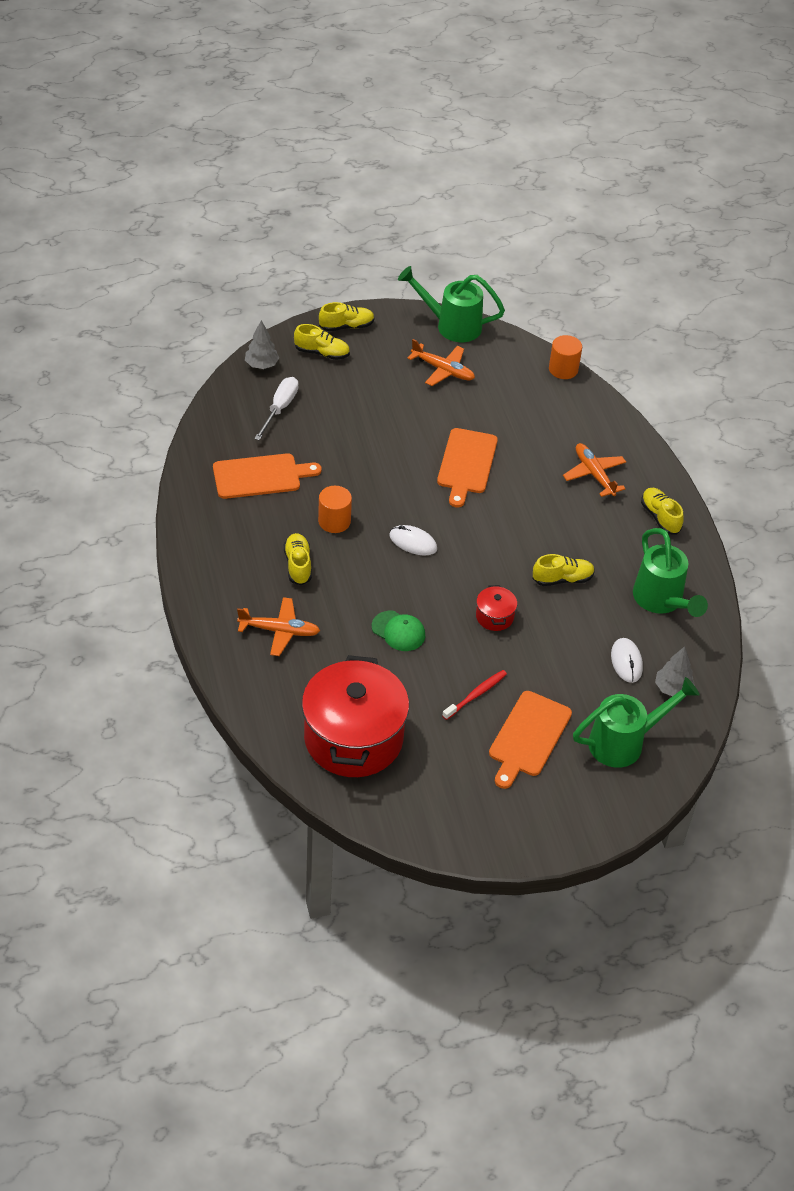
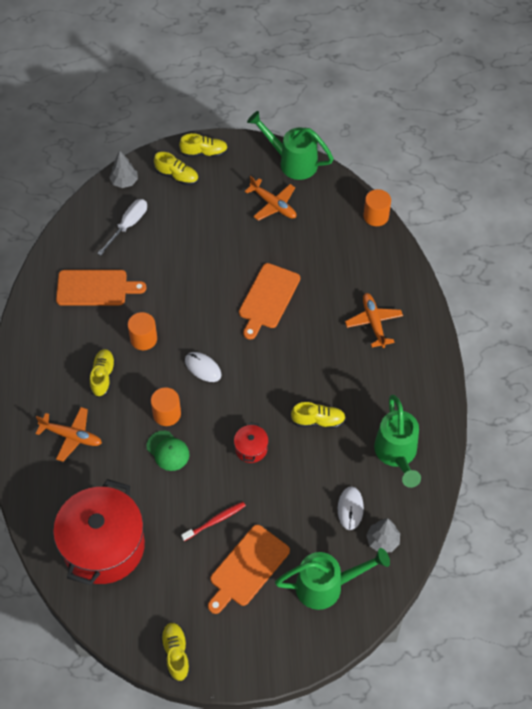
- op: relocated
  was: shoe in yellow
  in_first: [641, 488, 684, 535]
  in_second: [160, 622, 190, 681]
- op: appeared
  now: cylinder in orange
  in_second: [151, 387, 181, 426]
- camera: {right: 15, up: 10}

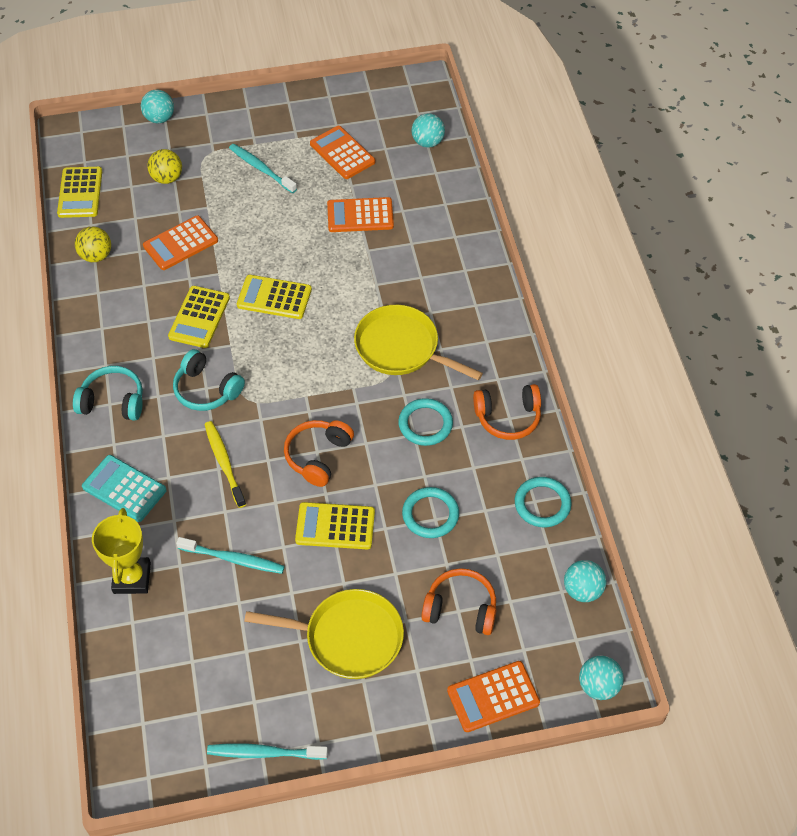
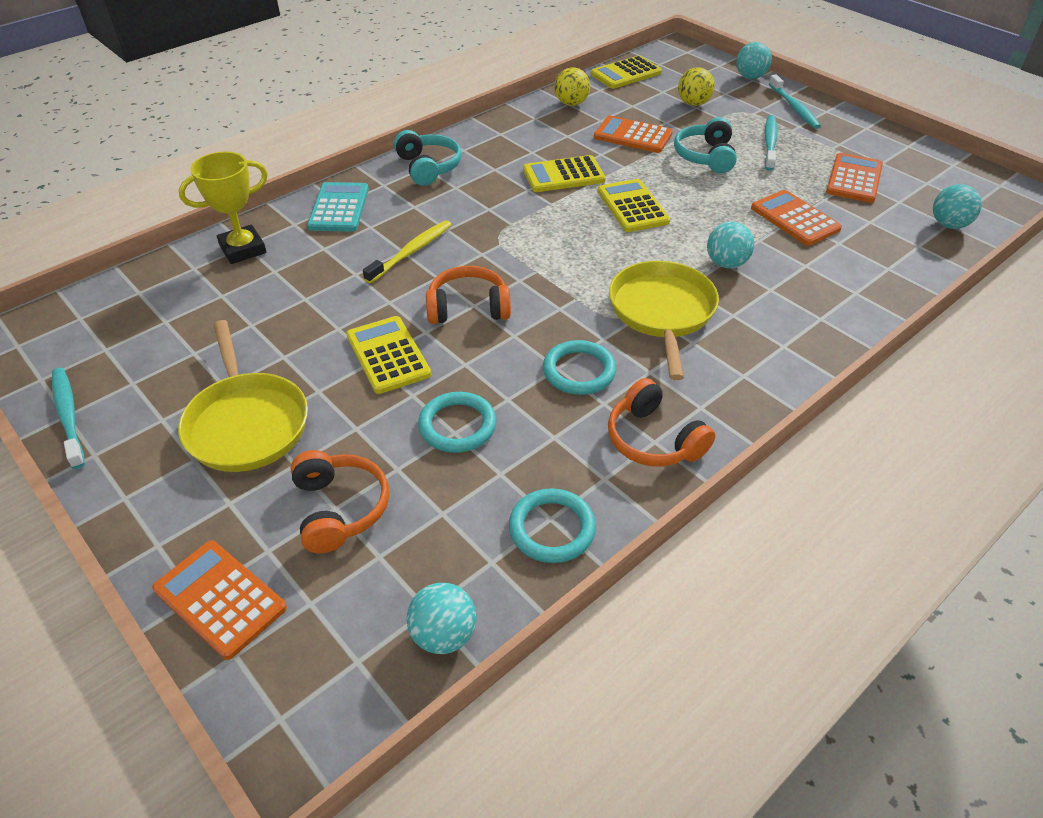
- op: relocated
  was: headphones in turquoise
  in_first: [173, 349, 245, 411]
  in_second: [674, 117, 737, 173]
- op: relocated
  was: toothbrush in turquoise
  in_first: [176, 537, 285, 574]
  in_second: [769, 75, 821, 129]
- op: relocated
  was: ball in turquoise
  in_first: [579, 656, 624, 700]
  in_second: [707, 222, 754, 268]
- camera: {right: 60, up: -10}

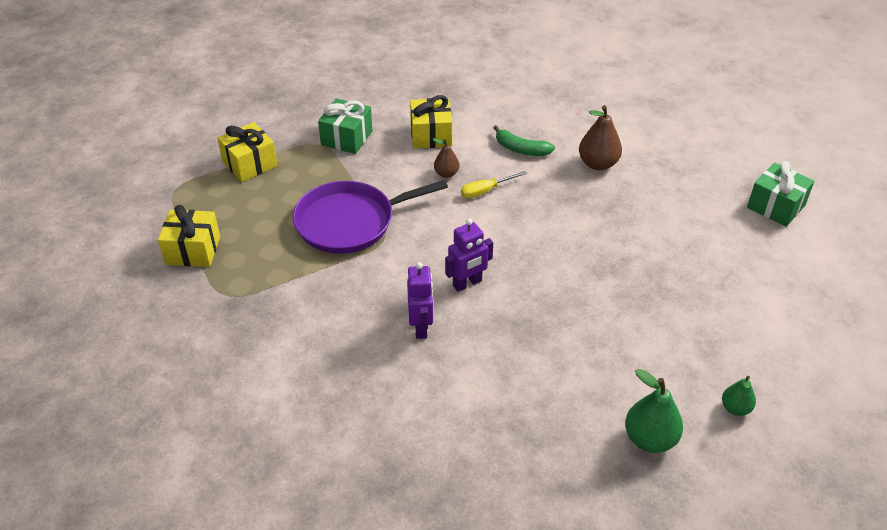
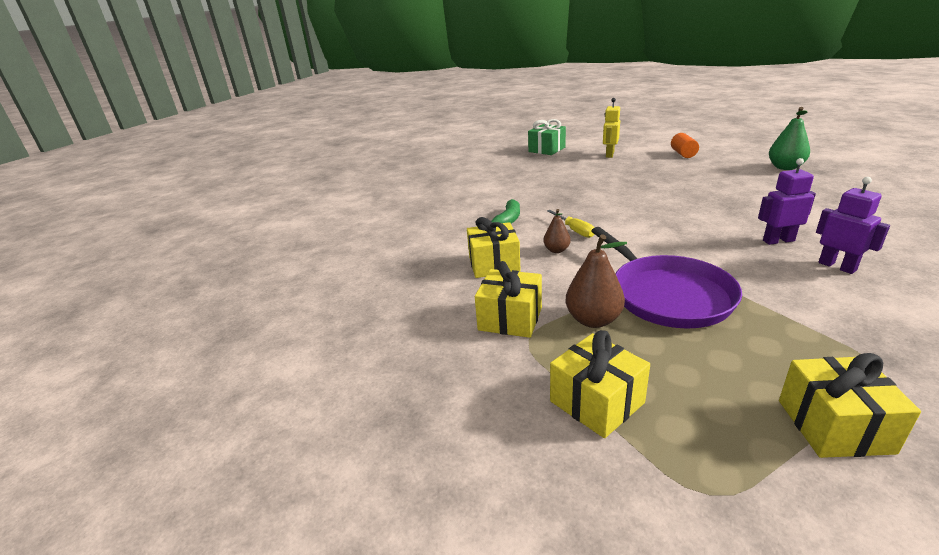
- op: colour
  was: gift in green
  now: gift in yellow
  in_first: [318, 98, 373, 154]
  in_second: [475, 261, 542, 338]
- op: relocated
  was: robot in purple
  in_first: [445, 219, 493, 292]
  in_second: [816, 177, 890, 274]
- op: relocated
  was: pear in brown
  in_first: [579, 105, 622, 170]
  in_second: [566, 234, 627, 328]
- op: missing
  was: pear in green
  in_first: [722, 376, 756, 416]
- op: appeared
  now: robot in yellow
  in_second: [603, 98, 620, 158]
- op: appeared
  now: cylinder in orange
  in_second: [671, 133, 699, 158]
- camera: {right: -90, up: -15}

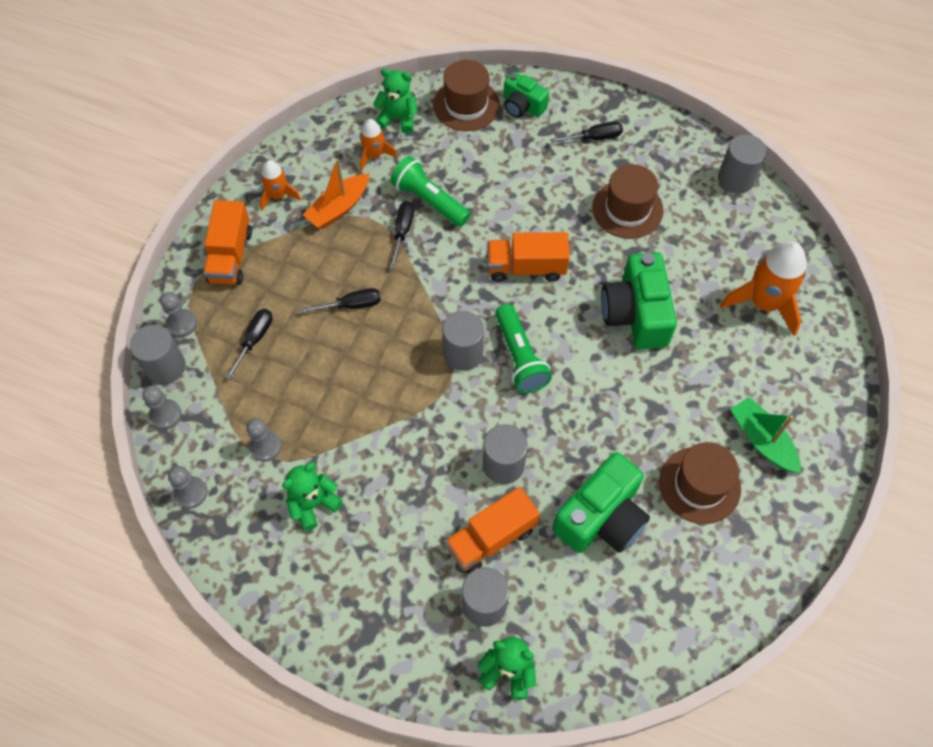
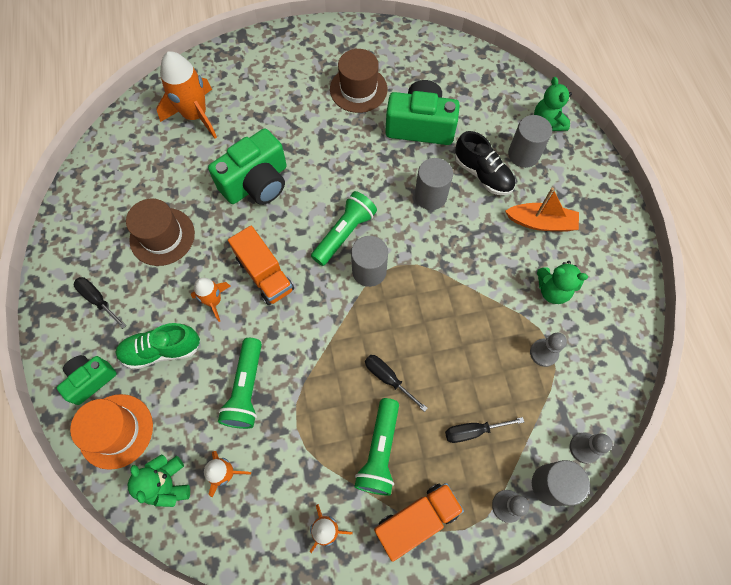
- op: missing
  was: pawn in grey
  in_first: [168, 466, 207, 509]
- op: relocated
  was: boat in orange
  in_first: [303, 159, 369, 229]
  in_second: [505, 188, 579, 232]
- op: missing
  was: screwdriver in black
  in_first: [389, 201, 414, 269]
- op: colour
  was: hat in brown
  now: hat in orange
  in_first: [433, 60, 500, 131]
  in_second: [70, 394, 153, 470]
- op: exchanged
  was: truck in orange
  now: shoe in black
  in_first: [445, 487, 540, 574]
  in_second: [455, 131, 515, 195]
- op: spun
  was: camera in green
  in_first: [503, 72, 549, 118]
  in_second: [57, 355, 117, 405]
  clockwise: -135
- op: missing
  was: cylinder in grey
  in_first: [718, 134, 767, 194]
- op: missing
  was: boat in green
  in_first: [730, 397, 801, 473]
- op: appeared
  now: shoe in green
  in_second: [115, 323, 200, 370]
- op: appeared
  now: rocket in orange
  in_second: [191, 278, 230, 322]
- op: appeared
  now: flashlight in green
  in_second: [354, 398, 399, 496]
- camera: {right: -125, up: 5}

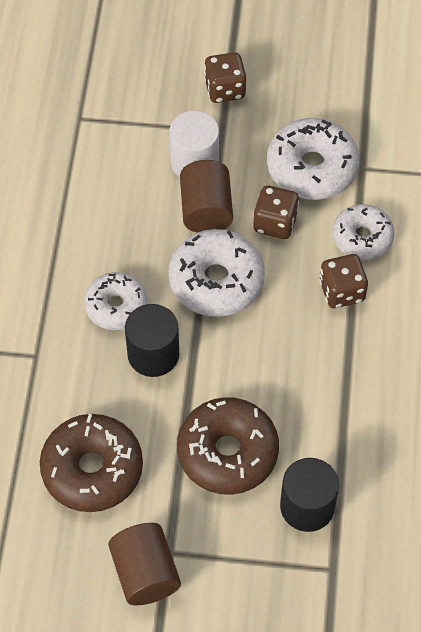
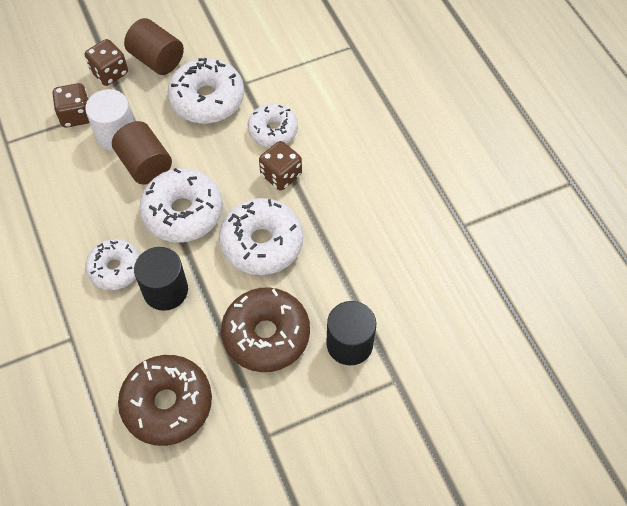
- op: relocated
  was: cylinder in brown
  in_first: [108, 523, 181, 606]
  in_second: [124, 18, 184, 75]
- op: relocated
  was: dice in brown
  in_first: [254, 185, 299, 239]
  in_second: [53, 83, 90, 128]
- op: appeared
  now: donut in white
  in_second: [219, 198, 303, 275]
- camera: {right: -30, up: 0}

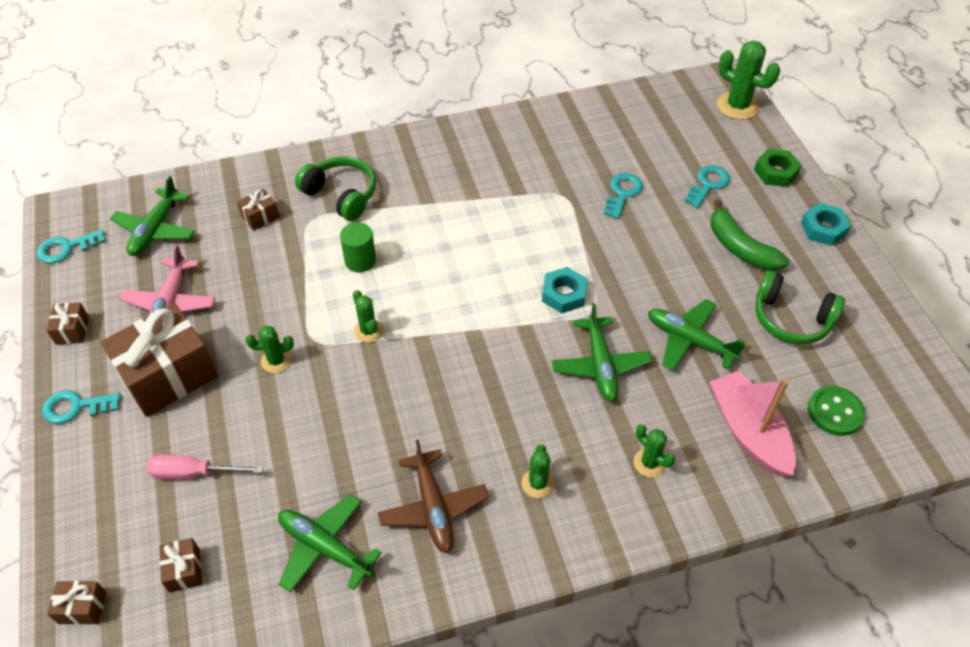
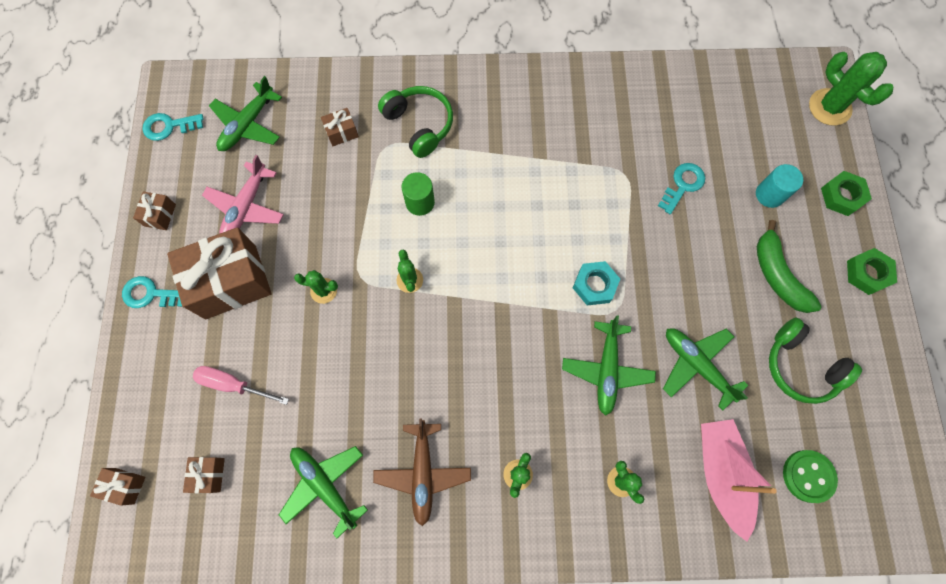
- op: exchanged
  was: key in turquoise
  now: cylinder in turquoise
  in_first: [685, 165, 730, 208]
  in_second: [756, 164, 803, 208]
- op: colour
  was: nut in turquoise
  now: nut in green
  in_first: [801, 203, 851, 246]
  in_second: [847, 248, 897, 295]
- camera: {right: 15, up: 20}

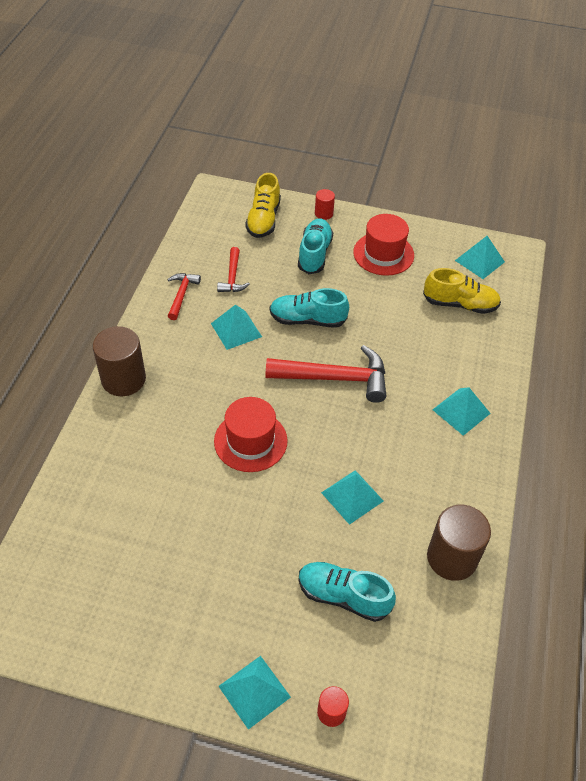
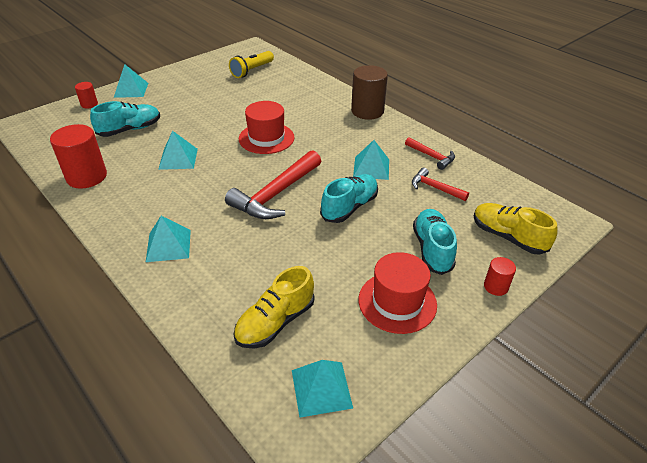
- op: spun
  was: shoe in turquoise
  in_first: [298, 219, 333, 274]
  in_second: [413, 209, 457, 275]
  clockwise: -135
- op: colour
  was: cylinder in brown
  now: cylinder in red
  in_first: [427, 505, 491, 581]
  in_second: [50, 124, 107, 189]
- op: appeared
  now: flashlight in yellow
  in_second: [229, 51, 274, 78]
- camera: {right: 125, up: -10}

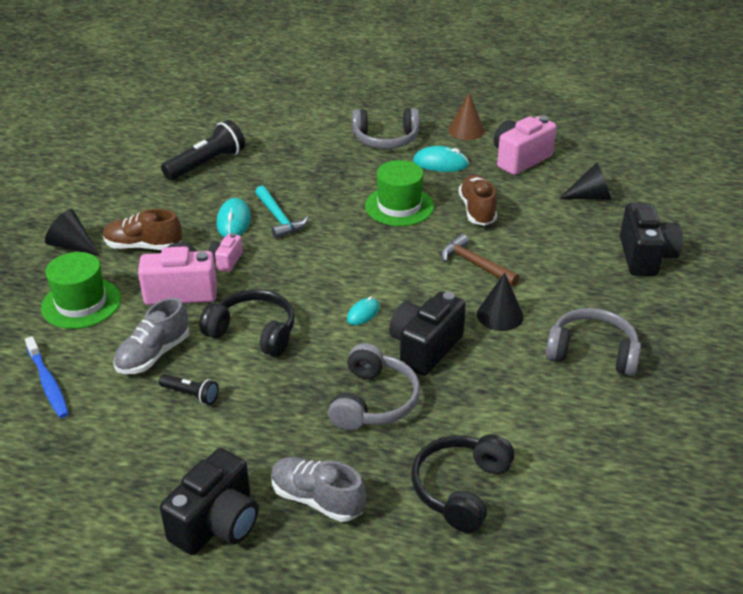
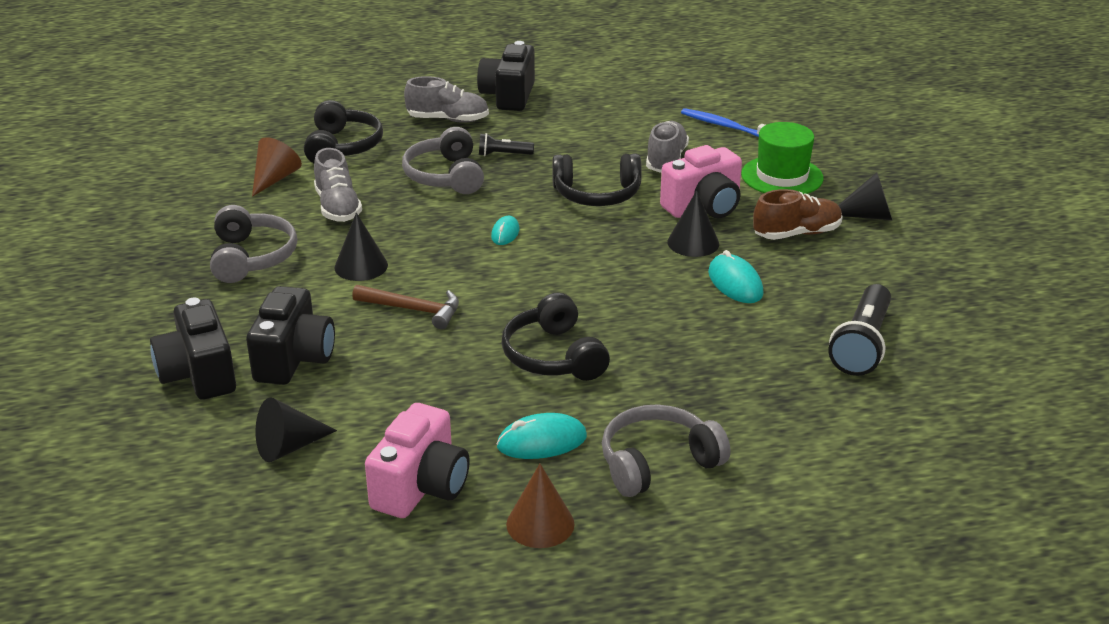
- op: relocated
  was: flashlight in black
  in_first: [159, 374, 219, 405]
  in_second: [479, 133, 534, 156]
- op: exchanged
  was: camera in pink
  now: cone in black
  in_first: [209, 233, 243, 272]
  in_second: [667, 190, 719, 257]
- op: missing
  was: hammer in turquoise
  in_first: [255, 186, 308, 239]
- op: exchanged
  was: hat in green
  now: headphones in black
  in_first: [365, 160, 434, 226]
  in_second: [502, 293, 610, 381]
- op: relocated
  was: camera in black
  in_first: [389, 291, 466, 376]
  in_second: [246, 286, 335, 385]
- op: missing
  was: shoe in brown
  in_first: [459, 175, 497, 226]
- op: spun
  was: headphones in grey
  in_first: [546, 308, 641, 376]
  in_second: [210, 205, 297, 283]
  clockwise: -90
- op: appeared
  now: cone in brown
  in_second: [252, 137, 302, 197]
- op: appeared
  now: shoe in grey
  in_second: [314, 148, 362, 222]
- camera: {right: 155, up: -5}

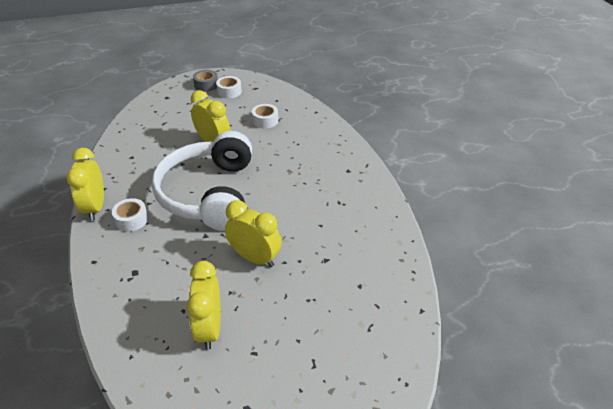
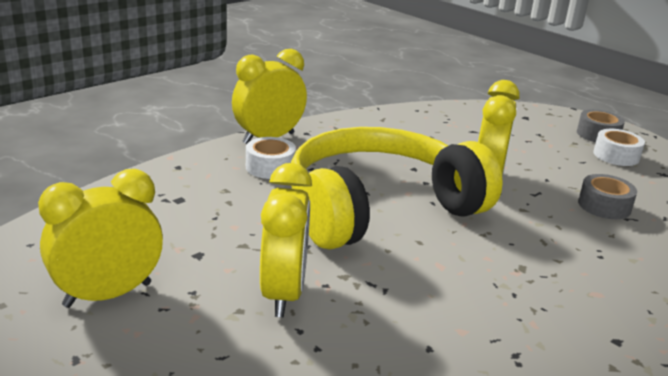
- op: colour
  was: headphones in white
  now: headphones in yellow
  in_first: [152, 131, 252, 231]
  in_second: [291, 127, 503, 250]
- op: colour
  was: tape in white
  now: tape in grey
  in_first: [252, 104, 278, 129]
  in_second: [578, 174, 637, 219]
- camera: {right: 60, up: -15}

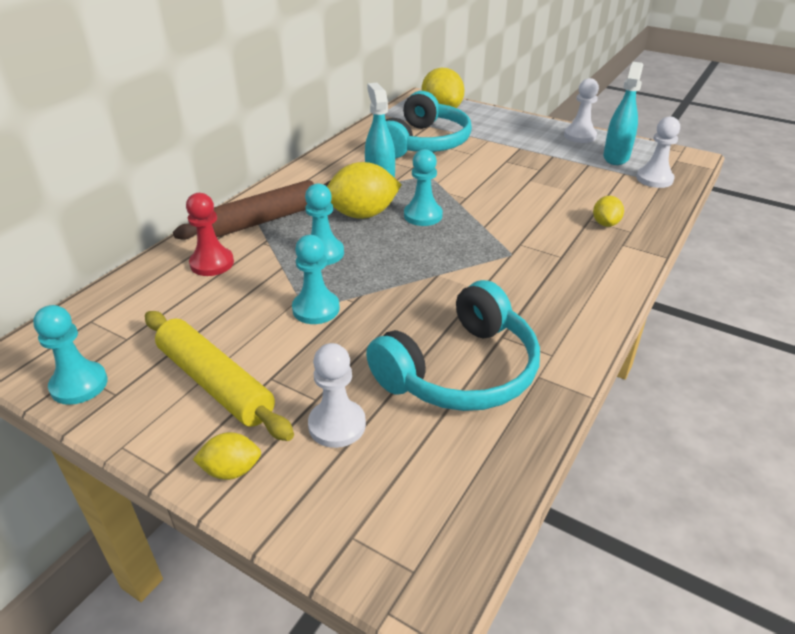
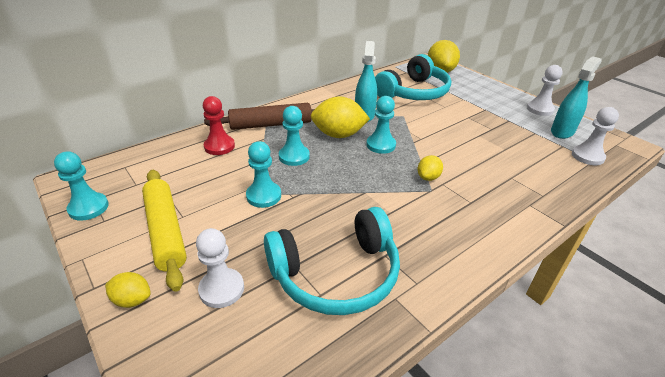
- op: relocated
  was: lemon in yellow
  in_first: [593, 196, 624, 227]
  in_second: [418, 155, 443, 181]
- camera: {right: 20, up: 0}

